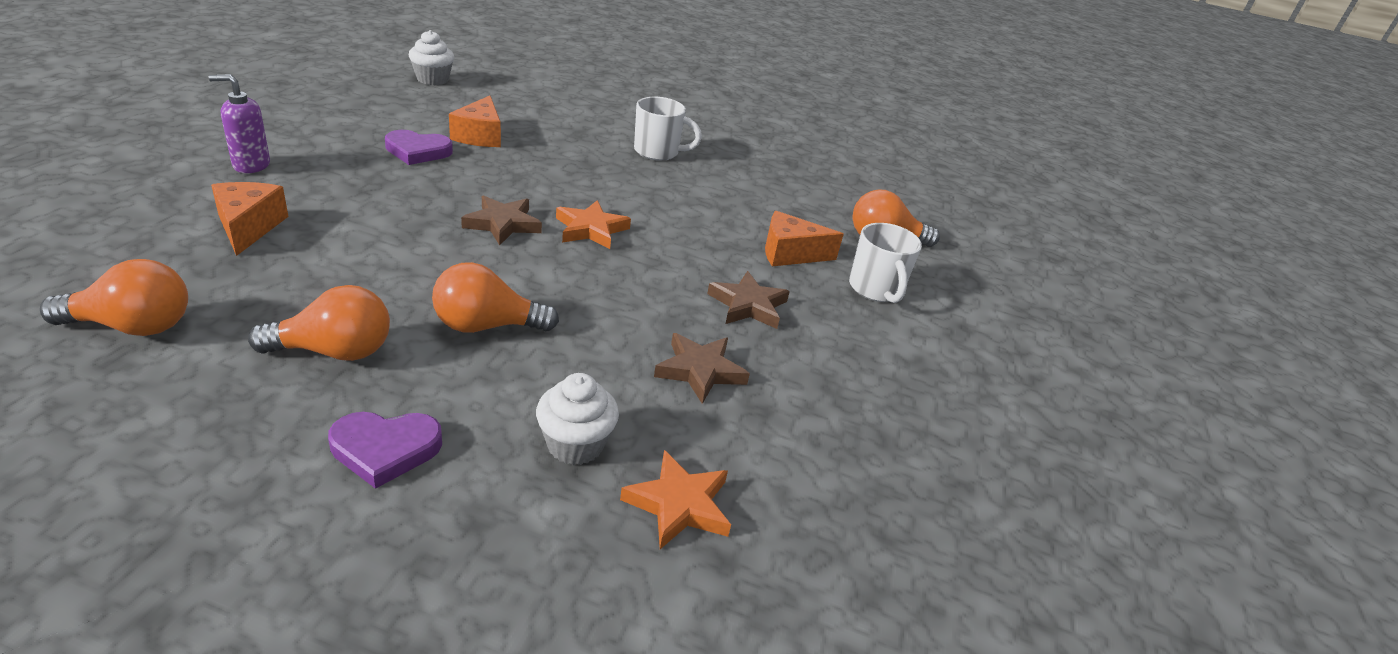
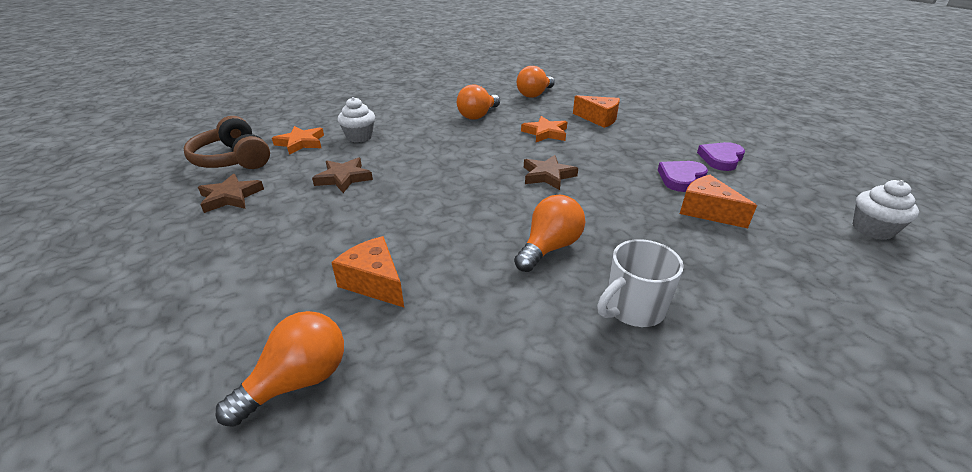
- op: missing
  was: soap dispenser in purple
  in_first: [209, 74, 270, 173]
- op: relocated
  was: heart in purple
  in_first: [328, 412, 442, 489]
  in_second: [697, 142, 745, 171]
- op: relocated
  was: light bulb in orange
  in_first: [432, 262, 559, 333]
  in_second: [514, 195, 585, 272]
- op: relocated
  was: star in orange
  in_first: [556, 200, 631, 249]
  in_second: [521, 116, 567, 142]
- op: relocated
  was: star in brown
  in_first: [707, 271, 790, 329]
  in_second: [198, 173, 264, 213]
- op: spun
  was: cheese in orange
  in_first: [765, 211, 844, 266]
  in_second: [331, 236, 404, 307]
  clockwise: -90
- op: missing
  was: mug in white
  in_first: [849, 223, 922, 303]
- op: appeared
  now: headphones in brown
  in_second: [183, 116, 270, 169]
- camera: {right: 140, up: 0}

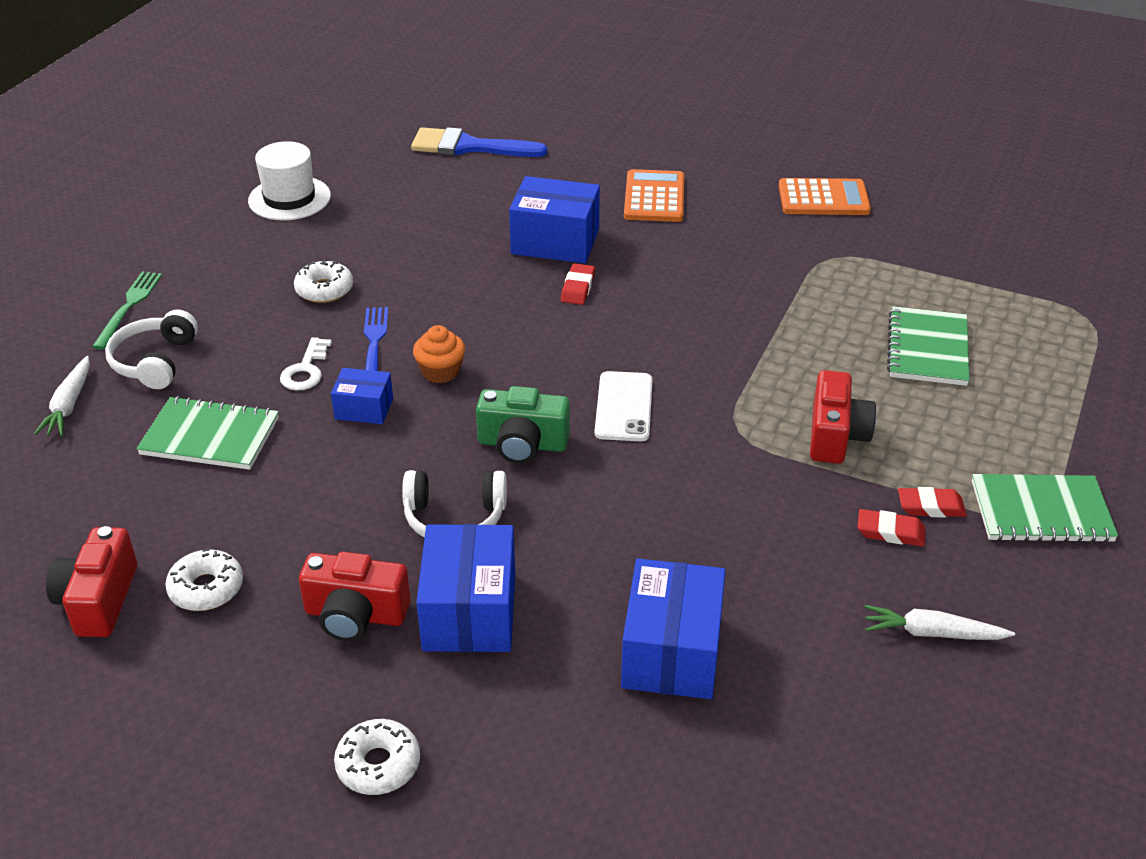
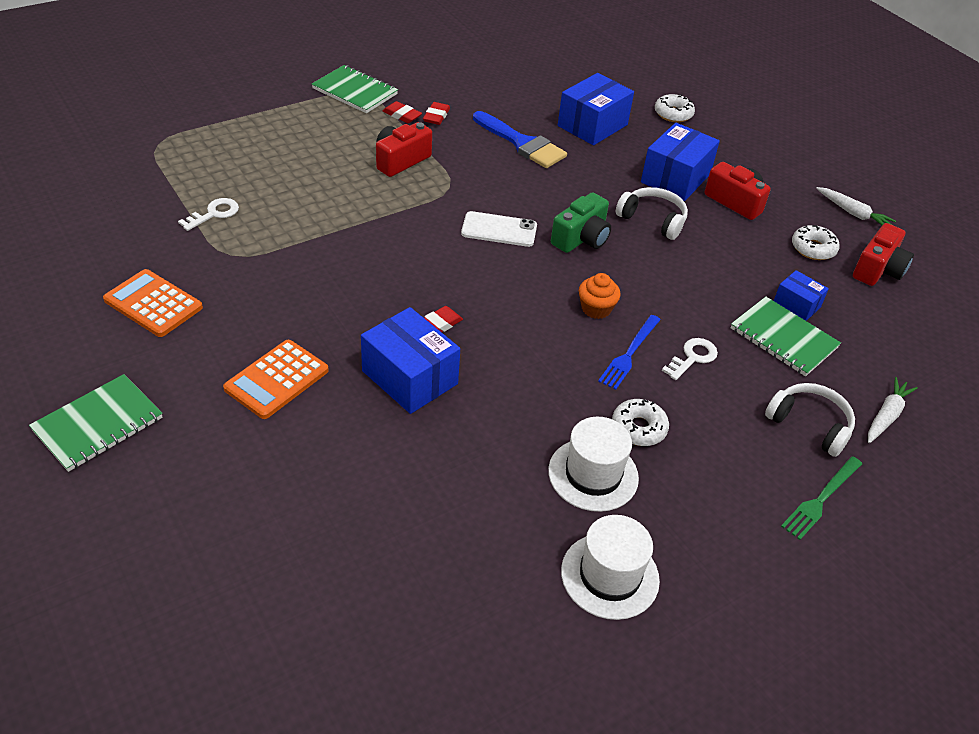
- op: spun
  was: headphones in white
  in_first: [105, 309, 198, 389]
  in_second: [765, 383, 855, 457]
  clockwise: -90
- op: relocated
  was: box in blue
  in_first: [331, 368, 393, 424]
  in_second: [774, 270, 829, 321]
- op: relocated
  was: donut in white
  in_first: [334, 719, 420, 795]
  in_second: [655, 94, 695, 122]
- op: relocated
  was: brush in blue
  in_first: [411, 127, 548, 157]
  in_second: [473, 111, 567, 168]
- op: spun
  was: camera in green
  in_first: [476, 386, 570, 464]
  in_second: [551, 192, 611, 253]
  clockwise: 90
- op: spun
  was: phone in white
  in_first: [595, 371, 653, 441]
  in_second: [461, 211, 537, 247]
  clockwise: 60
- op: spun
  was: eraser in red
  in_first: [858, 509, 925, 547]
  in_second: [423, 102, 450, 125]
  clockwise: 60
- op: relocated
  was: carrot in white
  in_first: [865, 605, 1015, 640]
  in_second: [816, 187, 896, 225]
- op: relocated
  was: notebook in green
  in_first: [887, 306, 969, 386]
  in_second: [29, 374, 163, 472]
- op: appeared
  now: key in white
  in_second: [178, 198, 239, 231]
- op: appeared
  now: hat in white
  in_second: [548, 417, 639, 512]
- camera: {right: -150, up: 5}

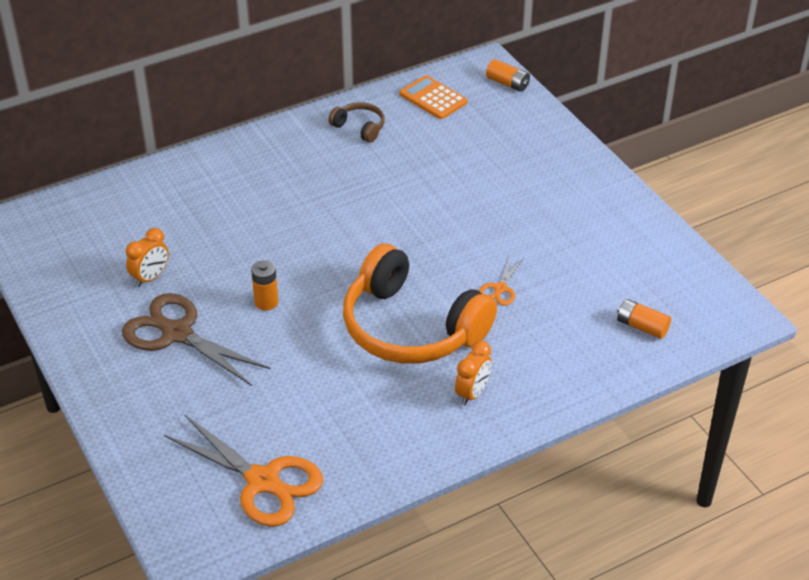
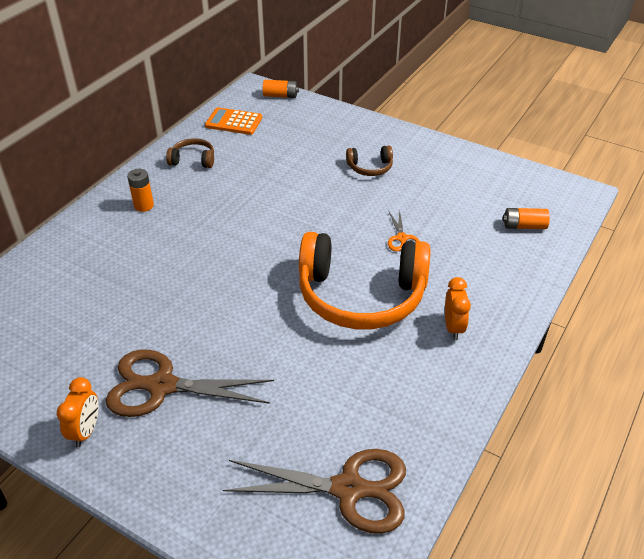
- op: relocated
  was: clock in orange
  in_first: [126, 228, 169, 287]
  in_second: [57, 377, 98, 447]
- op: colour
  was: scissors in orange
  now: scissors in brown
  in_first: [164, 415, 323, 527]
  in_second: [223, 449, 406, 534]
- op: relocated
  was: battery in orange
  in_first: [251, 260, 278, 311]
  in_second: [127, 169, 154, 212]
- op: appeared
  now: headphones in brown
  in_second: [346, 145, 393, 176]
- camera: {right: -30, up: 0}

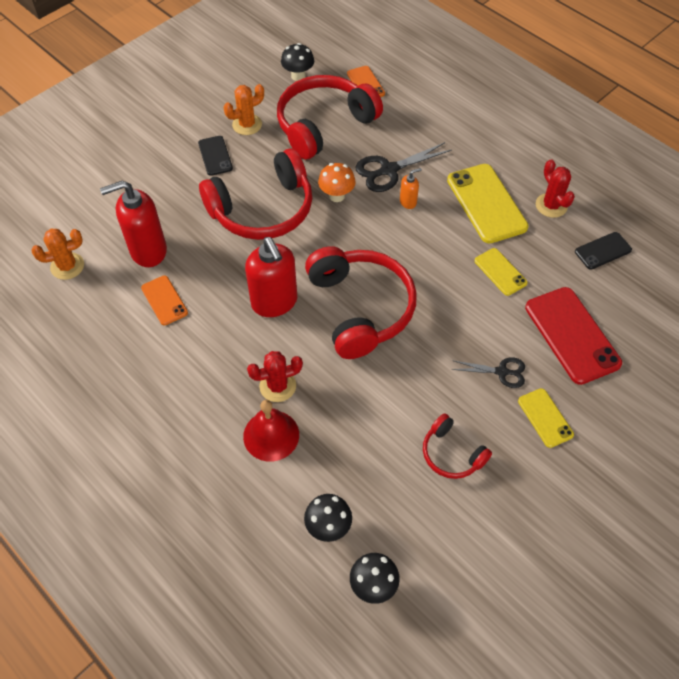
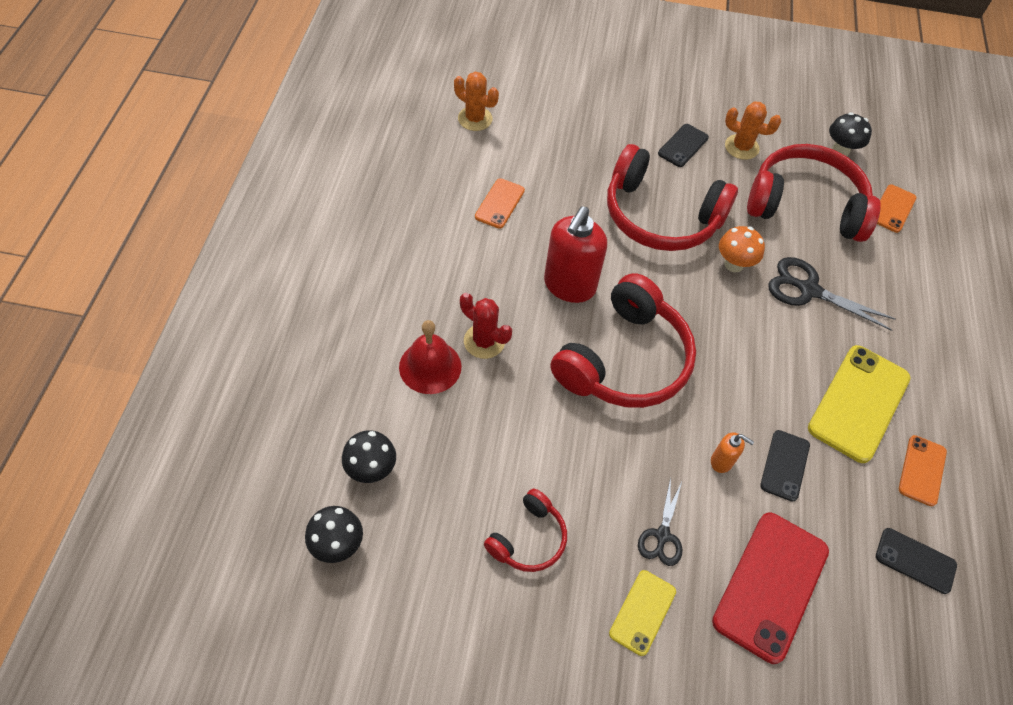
- op: missing
  was: soap dispenser in red
  in_first: [100, 180, 167, 267]
- op: relocated
  was: soap dispenser in orange
  in_first: [400, 168, 422, 209]
  in_second: [711, 432, 754, 473]
- op: spun
  was: headphones in red
  in_first: [423, 413, 492, 479]
  in_second: [484, 489, 567, 572]
  clockwise: -150
- op: spun
  was: scissors in black
  in_first: [452, 357, 525, 388]
  in_second: [638, 477, 682, 566]
  clockwise: 45
- op: colour
  was: phone in yellow
  now: phone in black
  in_first: [475, 248, 528, 296]
  in_second: [760, 430, 810, 502]
- op: exchanged
  was: cactus in red
  now: phone in orange
  in_first: [536, 159, 575, 218]
  in_second: [899, 435, 947, 506]
- camera: {right: 50, up: 0}

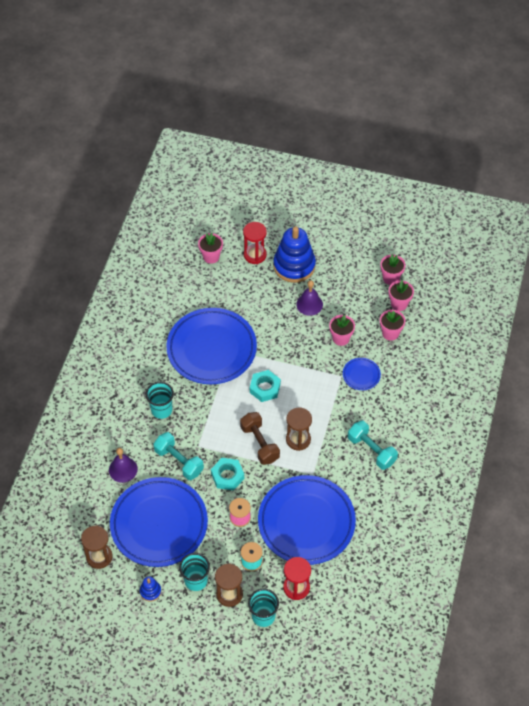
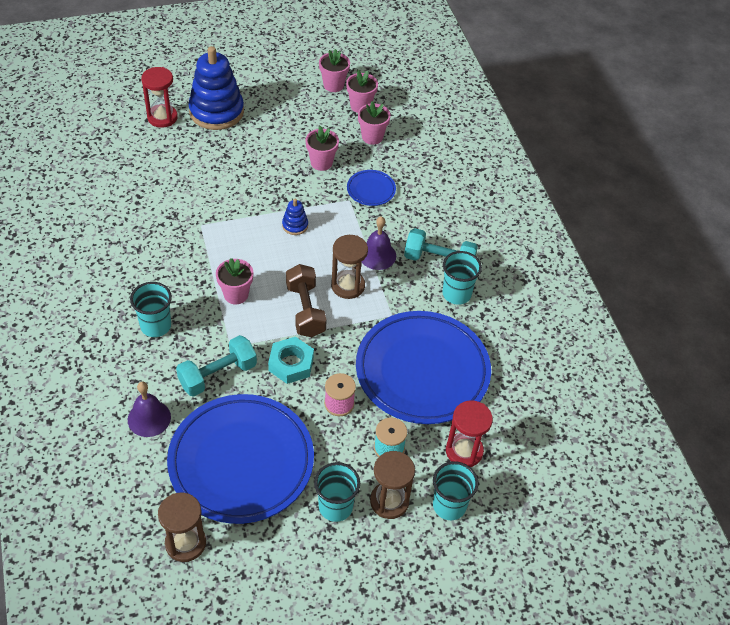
- op: relocated
  was: stacking toy in blue
  in_first: [140, 576, 161, 602]
  in_second: [282, 199, 308, 235]
- op: spun
  was: dumbbell in turquoise
  in_first: [154, 432, 204, 480]
  in_second: [176, 335, 257, 397]
  clockwise: -45
- op: missing
  was: plate in blue
  in_first: [166, 308, 257, 384]
- op: relocated
  was: flower pot in pink
  in_first: [198, 233, 223, 264]
  in_second: [216, 258, 253, 305]
- op: spun
  was: dumbbell in brown
  in_first: [240, 412, 280, 465]
  in_second: [286, 264, 327, 337]
  clockwise: 45
- op: missing
  was: nut in turquoise
  in_first: [250, 370, 281, 402]
- op: relocated
  was: bell in purple
  in_first: [296, 280, 323, 316]
  in_second: [361, 216, 396, 270]
- op: appeared
  now: cup in turquoise
  in_second: [442, 251, 482, 305]
- camera: {right: -35, up: -5}

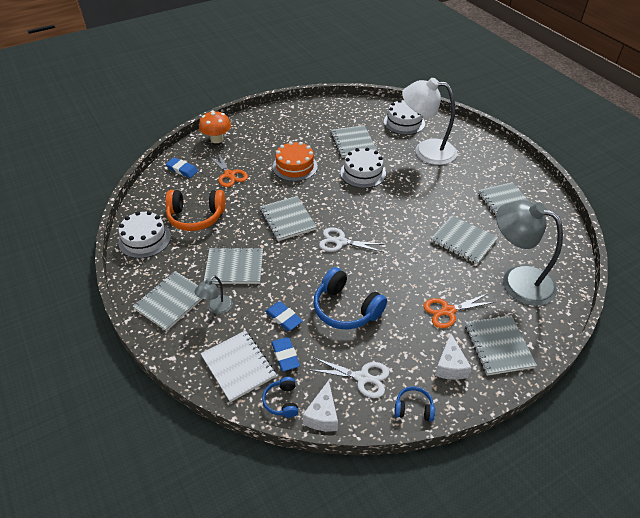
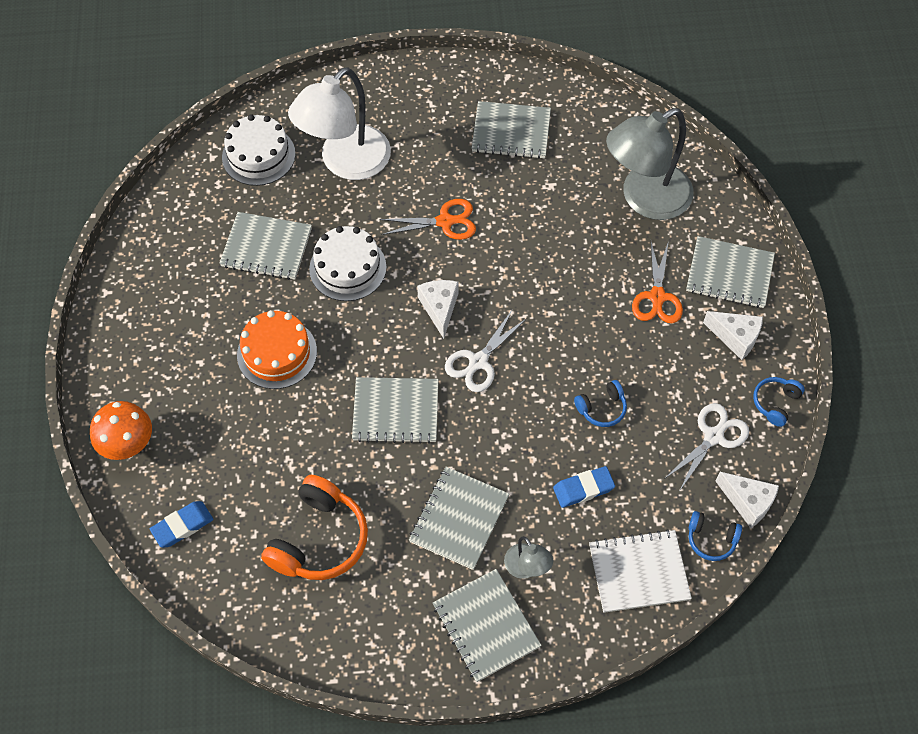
- op: missing
  was: cake in white
  in_first: [118, 211, 171, 258]
- op: relocated
  was: scissors in orange
  in_first: [208, 153, 248, 187]
  in_second: [380, 199, 476, 240]
- op: missing
  was: eraser in blue
  in_first: [271, 337, 300, 371]
- op: size
  was: headphones in blue
  in_first: [313, 267, 387, 330]
  in_second: [574, 380, 627, 427]
  ratio: 0.51
- op: missing
  was: notebook in grey
  in_first: [431, 216, 498, 264]
- op: appeared
  now: cheese in white
  in_second: [417, 280, 458, 339]
- camera: {right: -65, up: 15}

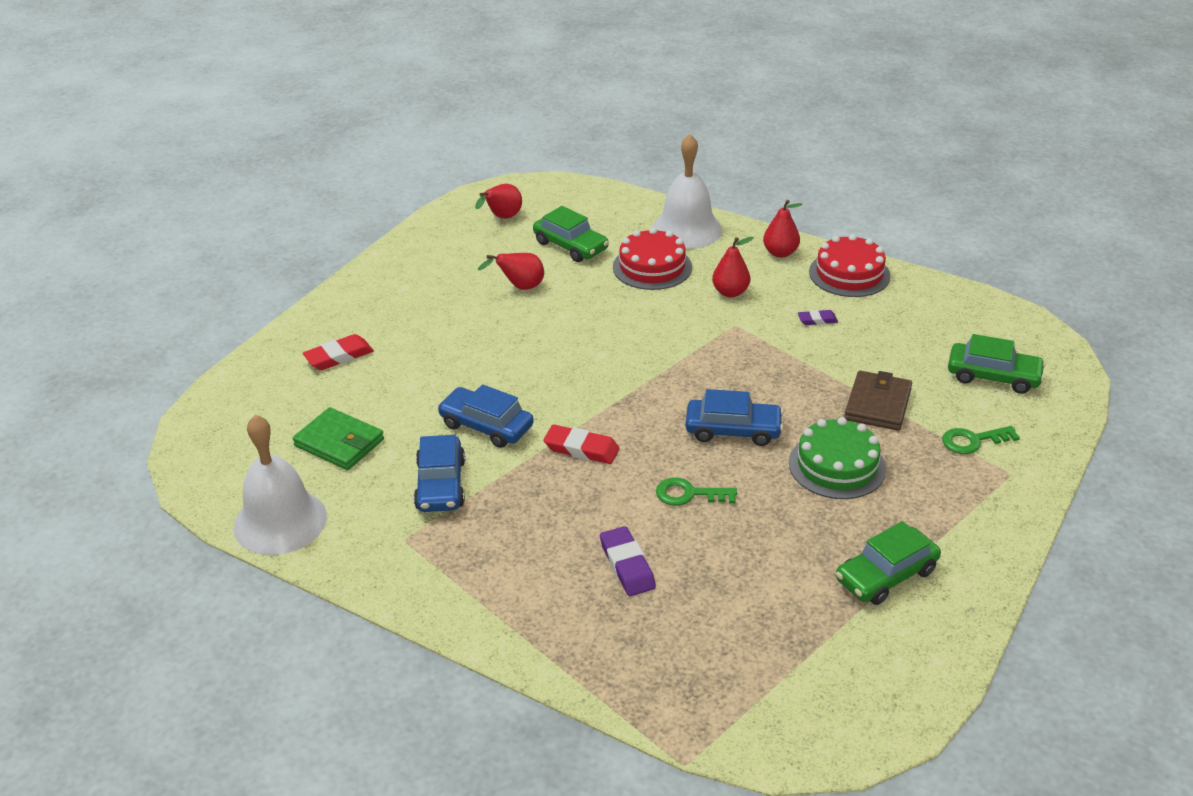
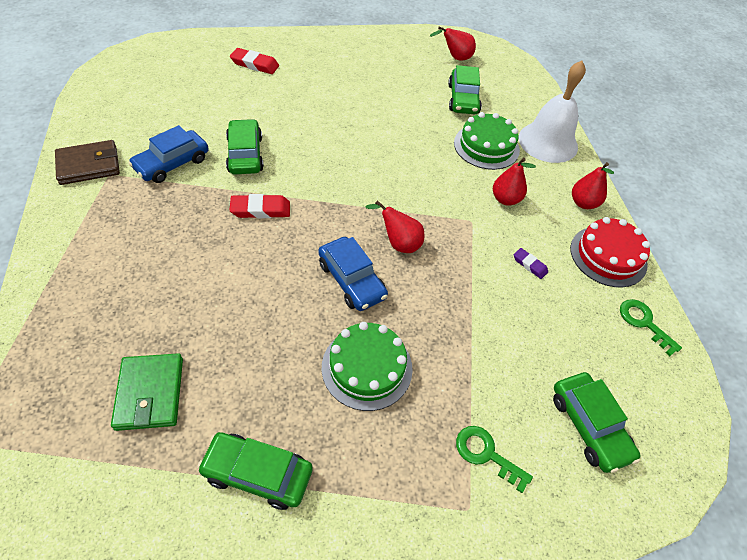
- op: missing
  was: bell in white
  in_first: [233, 414, 327, 555]
- op: relocated
  was: wallet in green
  in_first: [293, 407, 384, 470]
  in_second: [111, 353, 183, 431]
- op: colour
  was: car in blue
  now: car in green
  in_first: [438, 384, 534, 448]
  in_second: [226, 119, 264, 175]
- op: relocated
  was: pear in red
  in_first: [478, 253, 544, 290]
  in_second: [365, 201, 424, 253]
- op: spun
  was: eraser in red
  in_first: [543, 425, 620, 464]
  in_second: [229, 194, 290, 218]
  clockwise: -75
- op: missing
  was: eraser in purple
  in_first: [600, 526, 656, 596]
- op: colour
  was: cake in red
  now: cake in green
  in_first: [613, 228, 692, 290]
  in_second: [454, 112, 520, 170]
- op: relocated
  was: key in green
  in_first: [656, 478, 737, 506]
  in_second: [620, 299, 682, 356]
- op: relocated
  was: wallet in brown
  in_first: [844, 371, 912, 431]
  in_second: [55, 140, 120, 185]
- camera: {right: 45, up: 15}

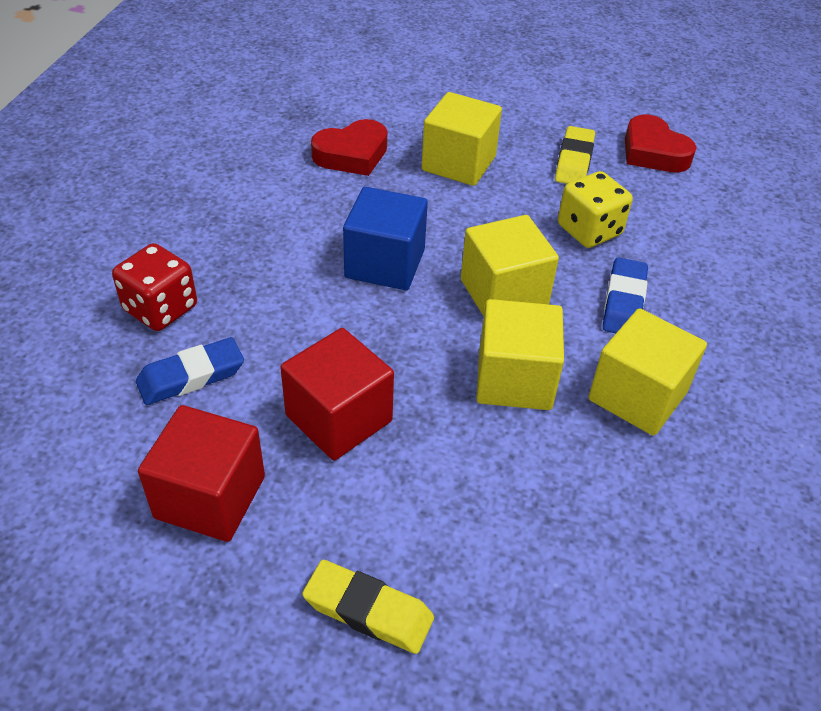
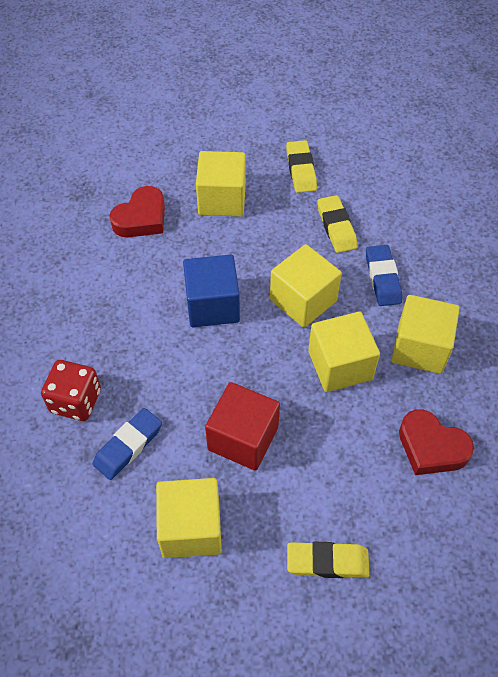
- op: colour
  was: cube in red
  now: cube in yellow
  in_first: [138, 405, 265, 542]
  in_second: [156, 478, 222, 558]
- op: exchanged
  was: dice in yellow
  now: eraser in yellow
  in_first: [558, 171, 633, 248]
  in_second: [317, 195, 357, 253]
- op: relocated
  was: heart in red
  in_first: [625, 115, 697, 172]
  in_second: [399, 409, 474, 475]
- camera: {right: -20, up: 10}

